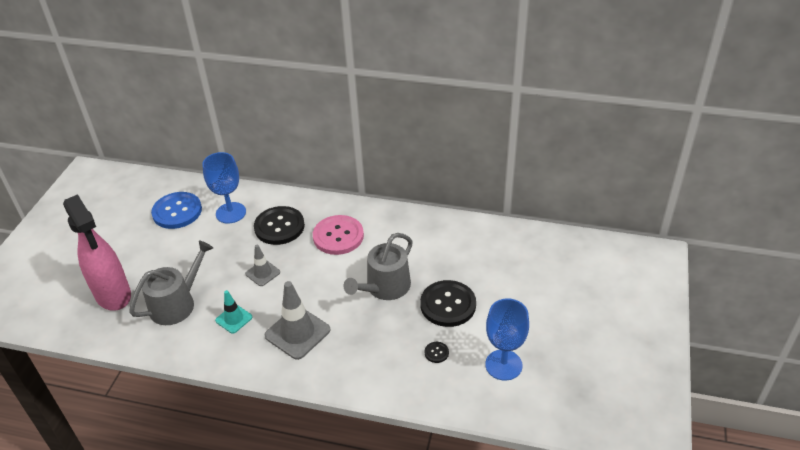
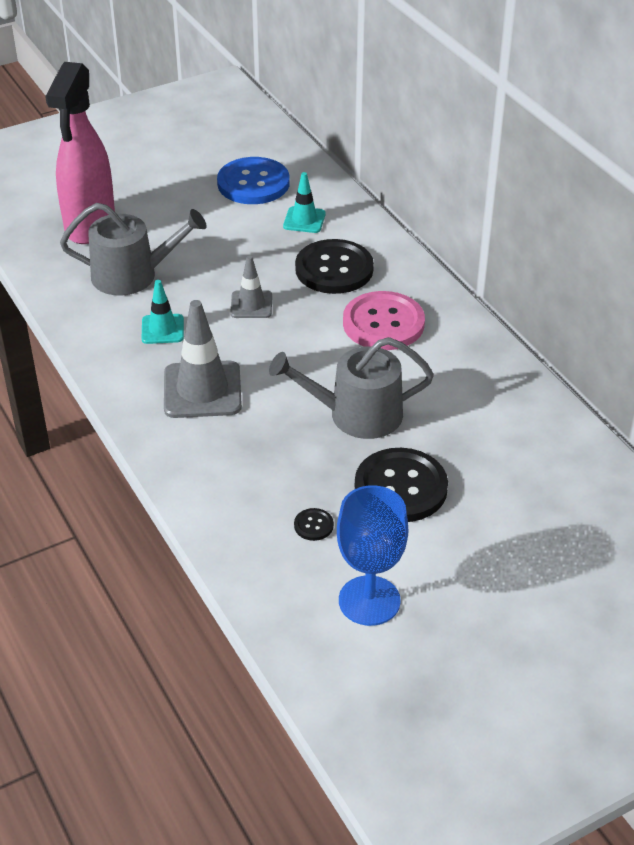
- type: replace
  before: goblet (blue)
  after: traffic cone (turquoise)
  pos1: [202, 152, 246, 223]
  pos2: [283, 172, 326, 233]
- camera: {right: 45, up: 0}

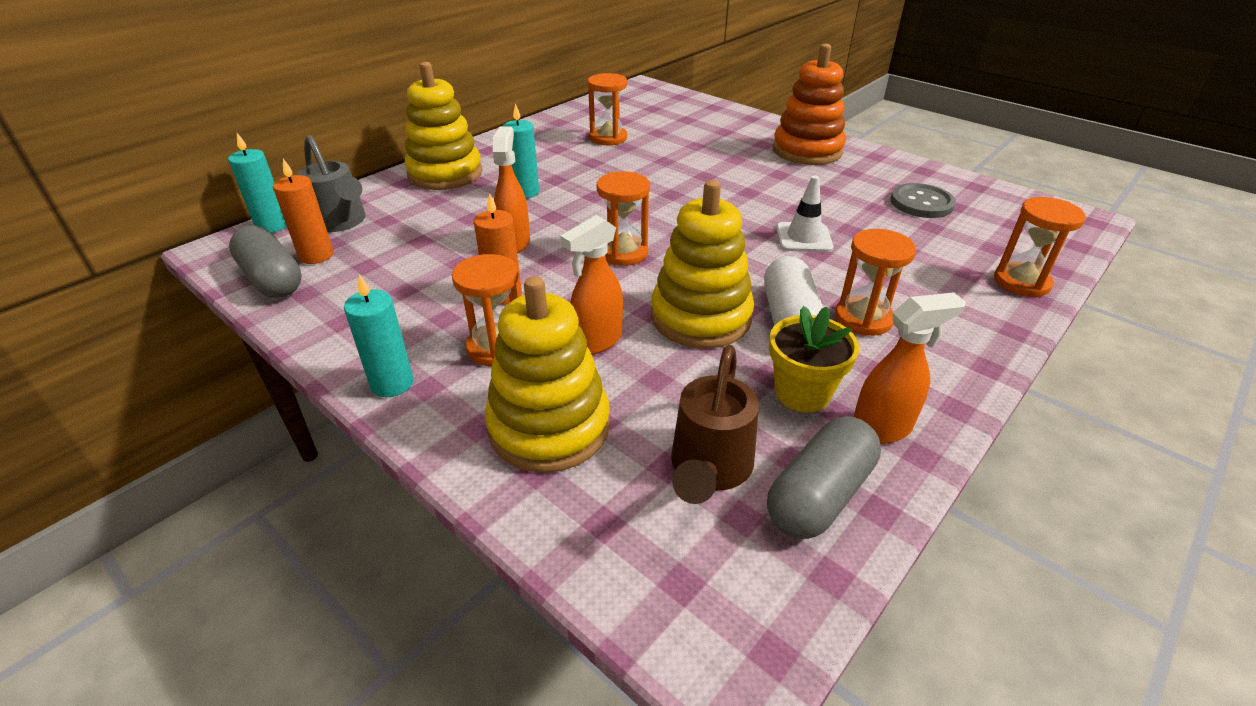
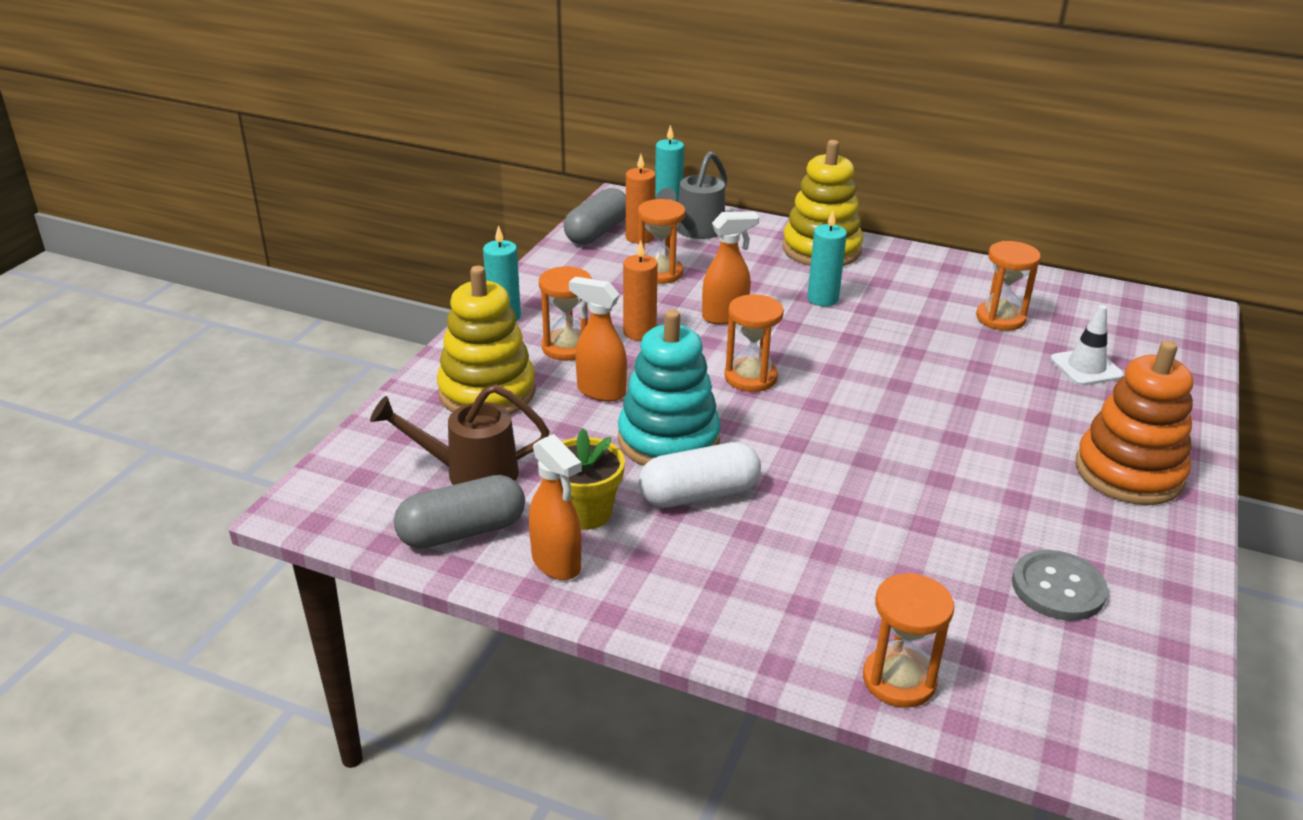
- type: recolor
  before: stacking toy (yellow)
  after: stacking toy (turquoise)
  pos1: [651, 180, 754, 348]
  pos2: [618, 309, 721, 466]
- type: rotate
  before: capsule (grey)
  pos1: [767, 416, 881, 539]
  pos2: [394, 475, 525, 549]
  turn: -45
- type: move
  before: traffic cone (white)
  pos1: [776, 175, 833, 252]
  pos2: [1050, 305, 1124, 386]
- type: move
  before: hourglass (orange)
  pos1: [835, 229, 916, 336]
  pos2: [638, 199, 685, 284]
- camera: {right: 70, up: -5}

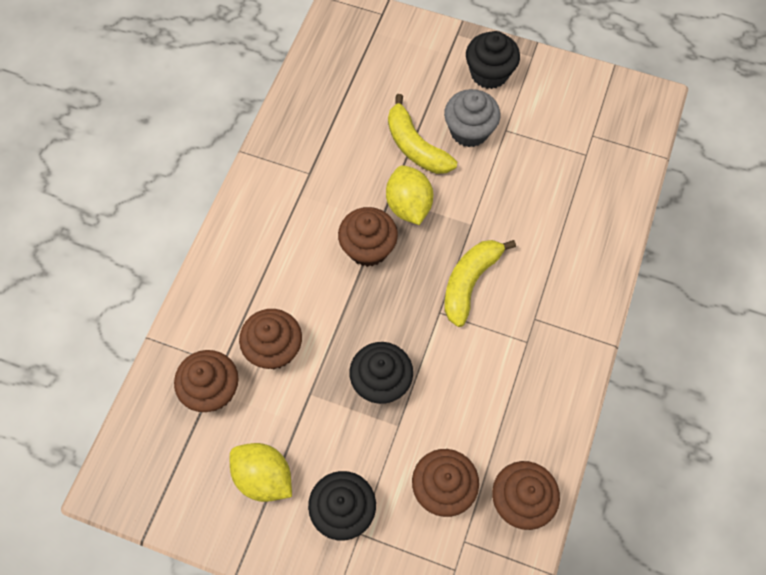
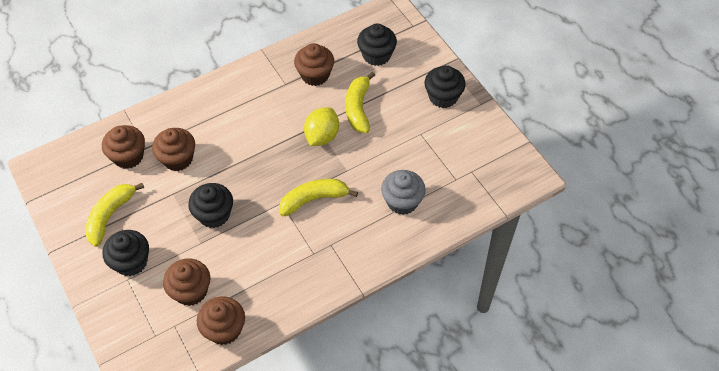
- type: replace
  before: lemon (yellow)
  after: banana (yellow)
  pos1: [230, 443, 292, 502]
  pos2: [85, 183, 144, 247]
- type: move
  before: cupcake (brown)
  pos1: [338, 207, 398, 267]
  pos2: [294, 43, 334, 86]
- type: move
  before: cupcake (grey)
  pos1: [444, 89, 500, 147]
  pos2: [381, 170, 426, 215]
- type: insert
  after: cupcake (black)
  pos2: [357, 23, 397, 66]
- camera: {right: 40, up: -10}

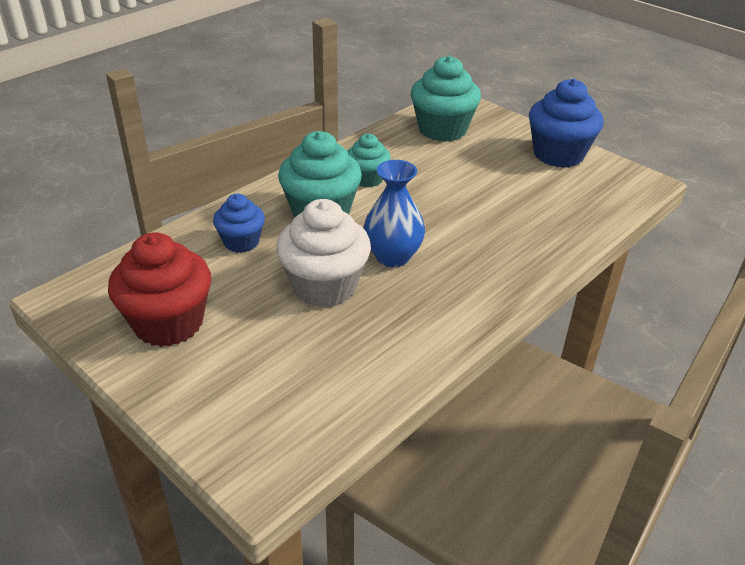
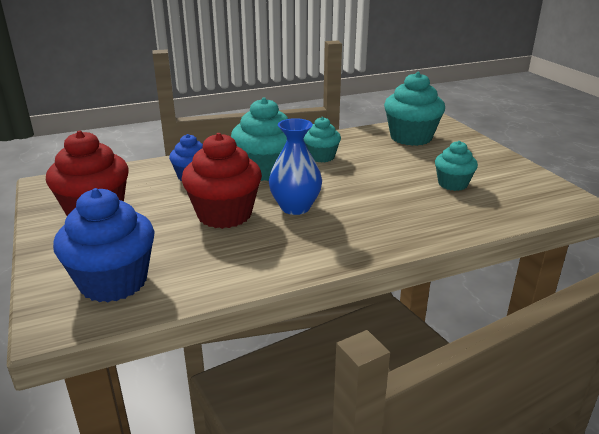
- type: recolor
  before: cupcake (white)
  after: cupcake (red)
  pos1: [276, 199, 371, 308]
  pos2: [181, 133, 262, 229]
- type: move
  before: cupcake (blue)
  pos1: [529, 78, 604, 168]
  pos2: [53, 188, 155, 302]
- type: insert
  after: cupcake (turquoise)
  pos2: [435, 141, 478, 191]
- camera: {right: 25, up: -10}

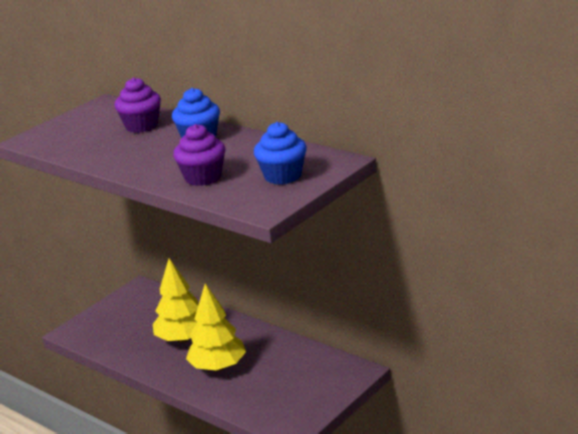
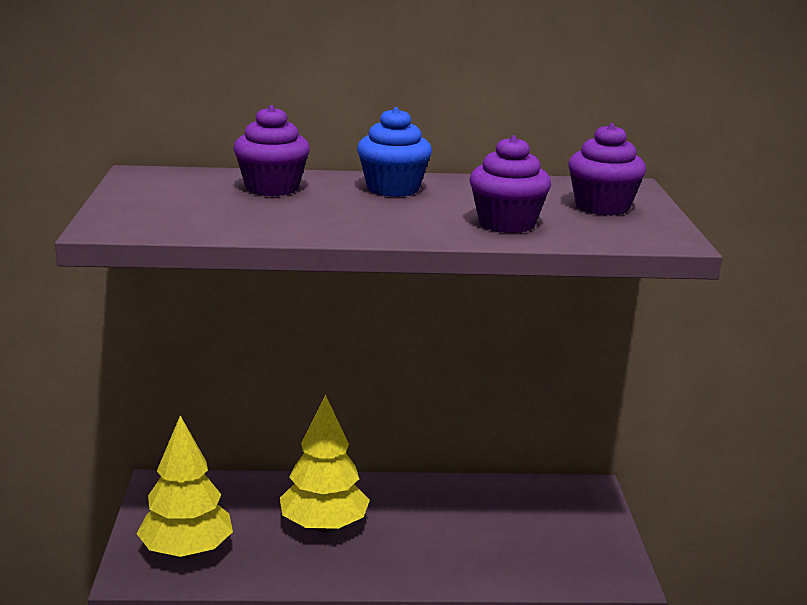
- type: move
  before: tree (yellow)
  pos1: [186, 283, 246, 371]
  pos2: [136, 415, 233, 558]
- type: recolor
  before: cupcake (blue)
  after: cupcake (purple)
  pos1: [254, 122, 307, 185]
  pos2: [568, 123, 646, 216]
- camera: {right: -45, up: -5}

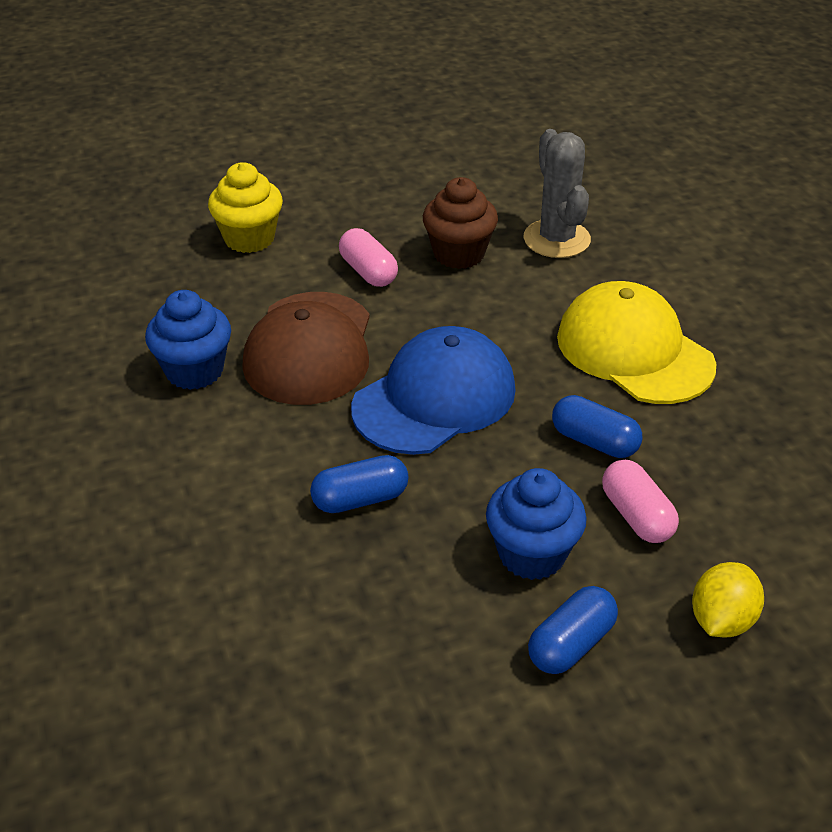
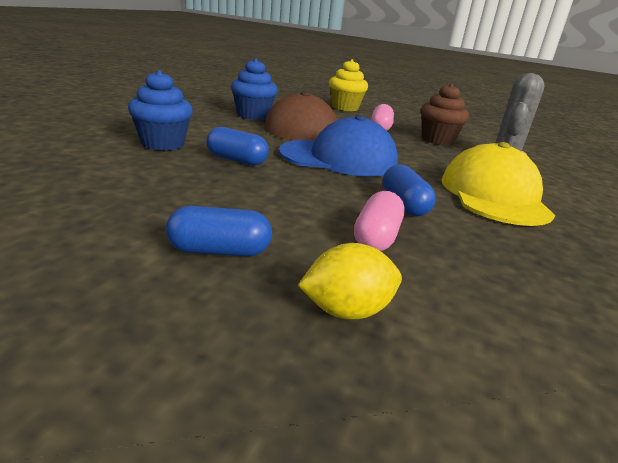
- type: move
  before: cupcake (blue)
  pos1: [486, 468, 587, 580]
  pos2: [128, 70, 193, 151]
- camera: {right: 40, up: -15}

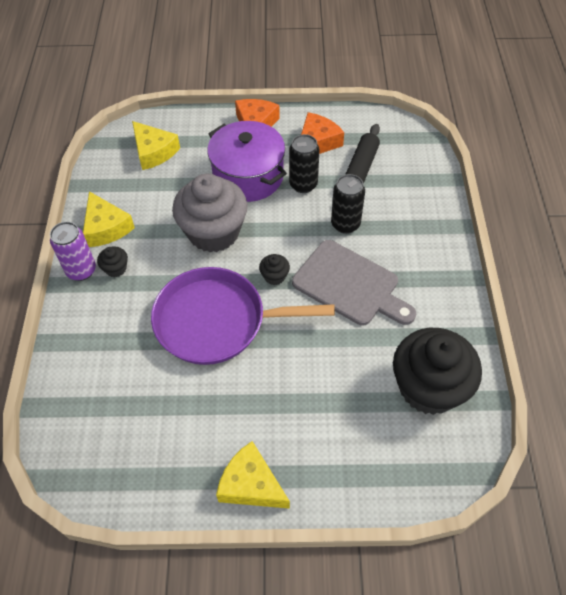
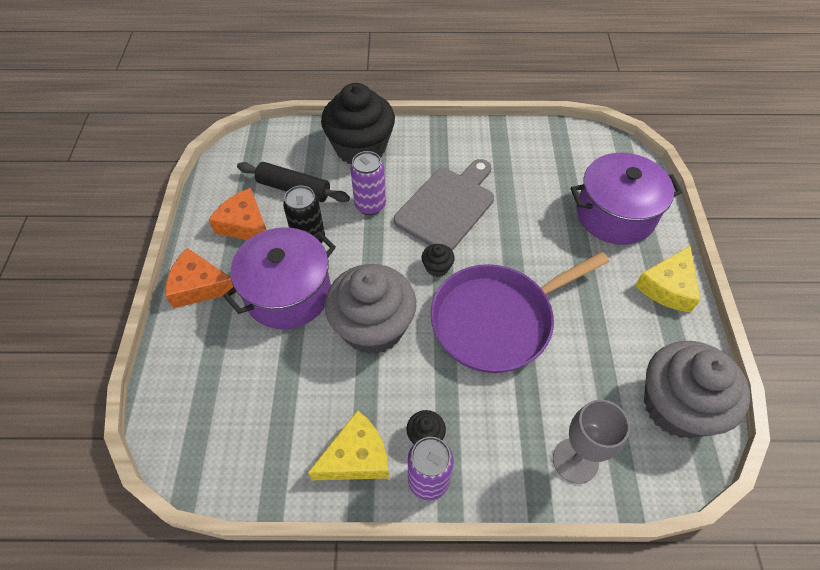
- type: delete
  before: cheese (yellow)
  pos1: [132, 121, 180, 170]
- type: rotate
  before: pan (purple)
  pos1: [151, 267, 335, 365]
  pos2: [430, 252, 609, 373]
  turn: 60
- type: recolor
  before: can (black)
  after: can (purple)
  pos1: [331, 174, 365, 234]
  pos2: [350, 151, 386, 215]
- type: move
  before: cupcake (black)
  pos1: [393, 328, 482, 415]
  pos2: [321, 83, 395, 164]
- type: insert
  after: goblet (grey)
  pos2: [553, 400, 630, 484]
- type: insert
  after: pot (purple)
  pos2: [571, 153, 683, 245]
- type: insert
  after: cupcake (grey)
  pos2: [644, 341, 750, 438]
- camera: {right: -90, up: 0}

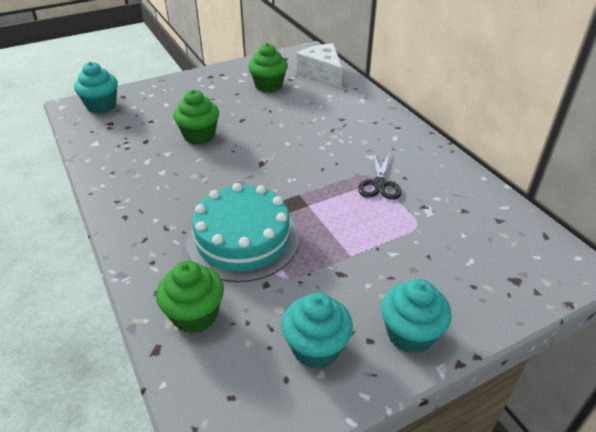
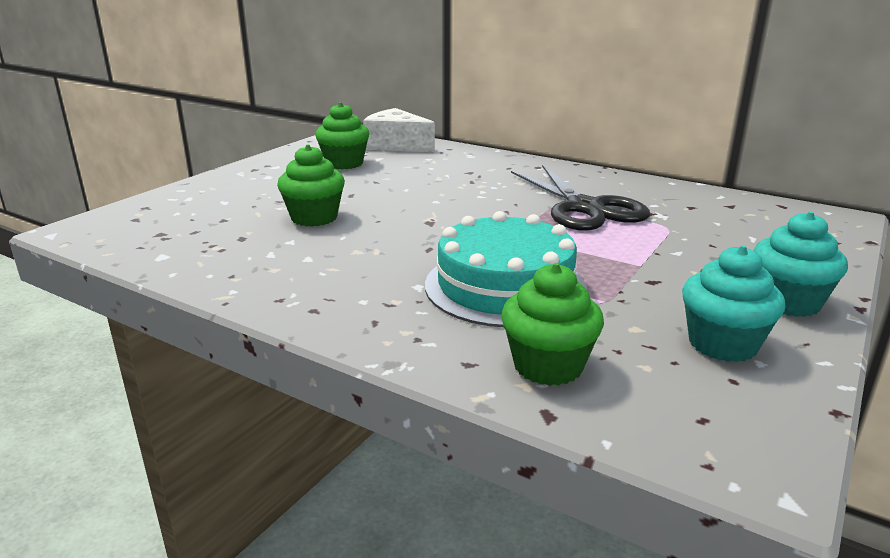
- type: delete
  before: cupcake (turquoise)
  pos1: [74, 62, 118, 114]
- type: resize
  before: scissors (black)
  pos1: [358, 152, 402, 200]
  pos2: [511, 165, 650, 231]
  scale: 1.82
- camera: {right: -30, up: -15}

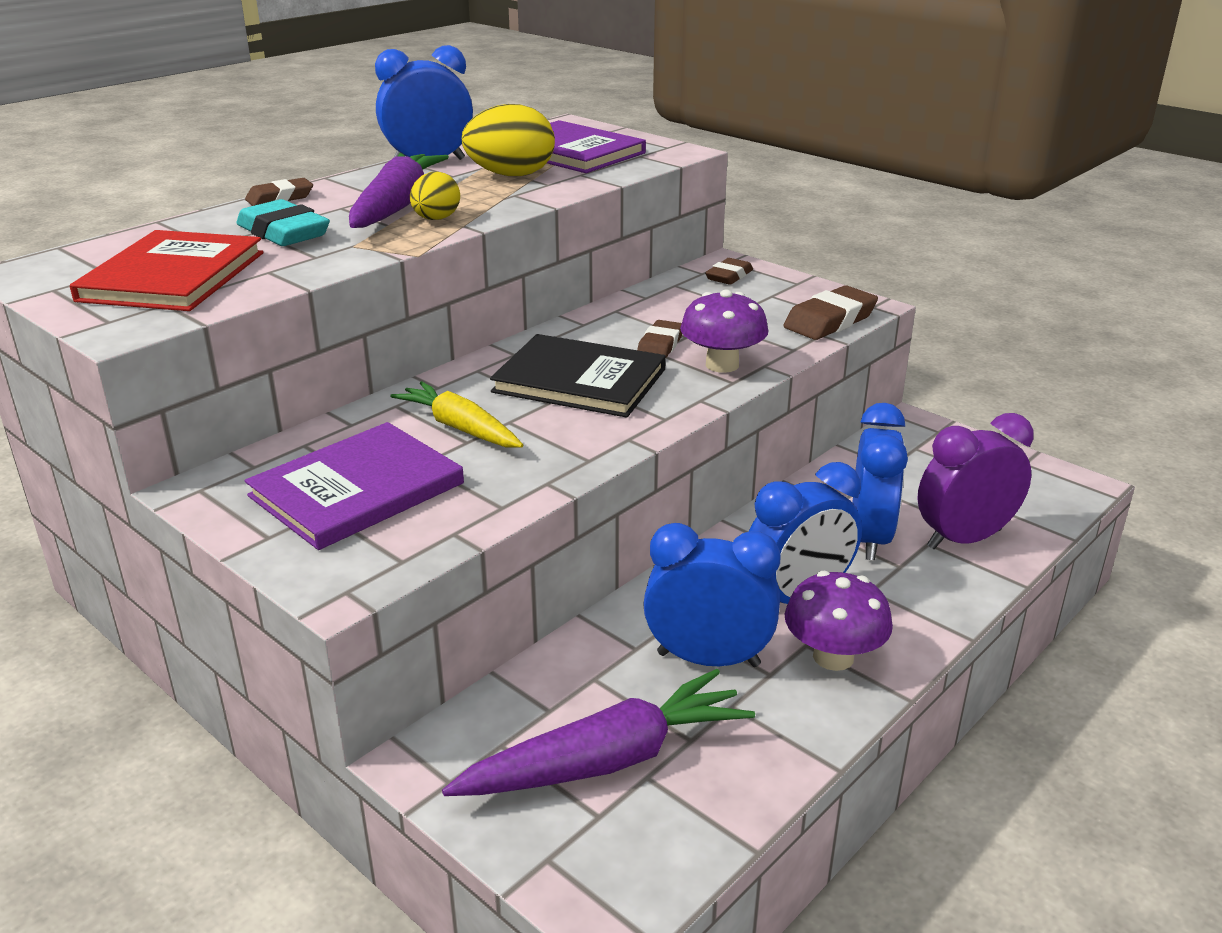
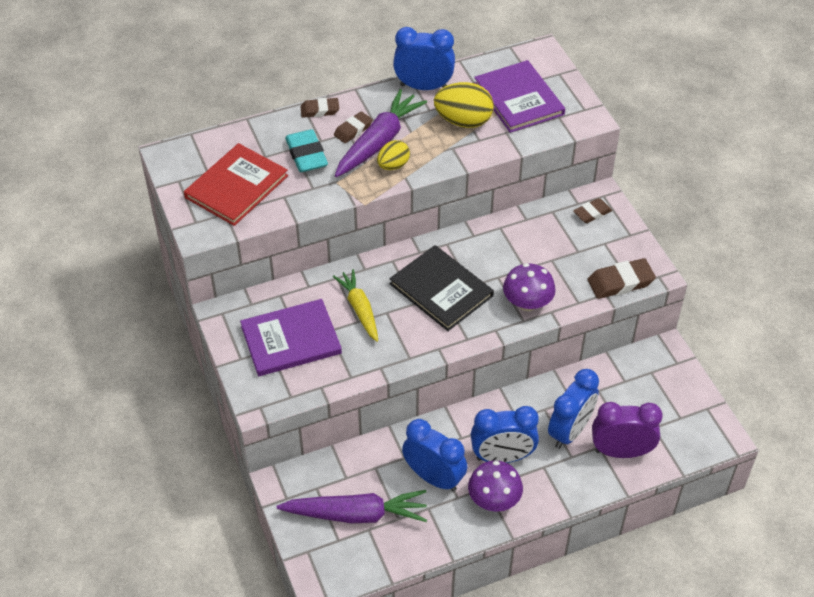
- type: move
  before: eraser (brown)
  pos1: [637, 320, 682, 358]
  pos2: [334, 111, 373, 143]
- camera: {right: 25, up: 20}

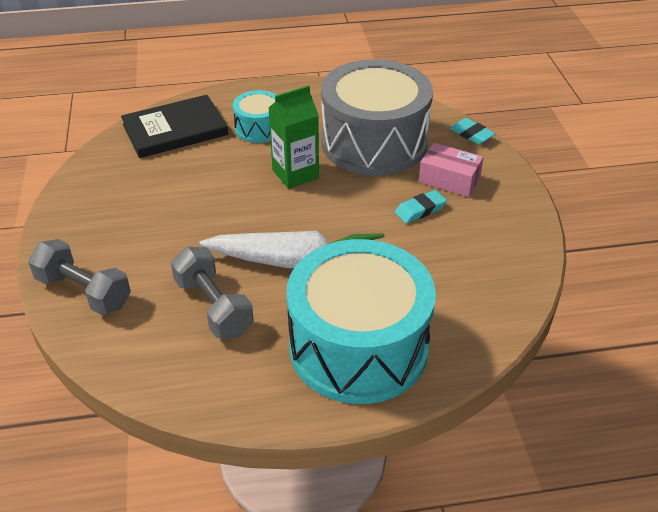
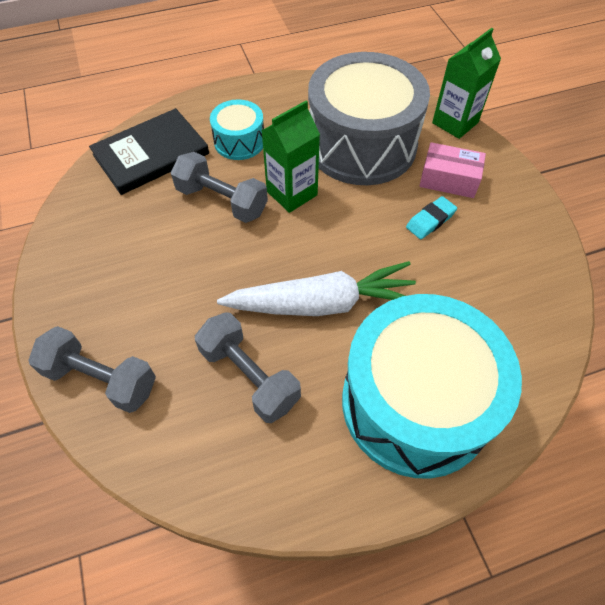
- type: replace
  before: eraser (turquoise)
  after: carton (green)
  pos1: [450, 118, 496, 144]
  pos2: [432, 28, 501, 139]
- type: insert
  after: dumbbell (grey)
  pos2: [171, 152, 268, 223]
- camera: {right: -10, up: 15}

